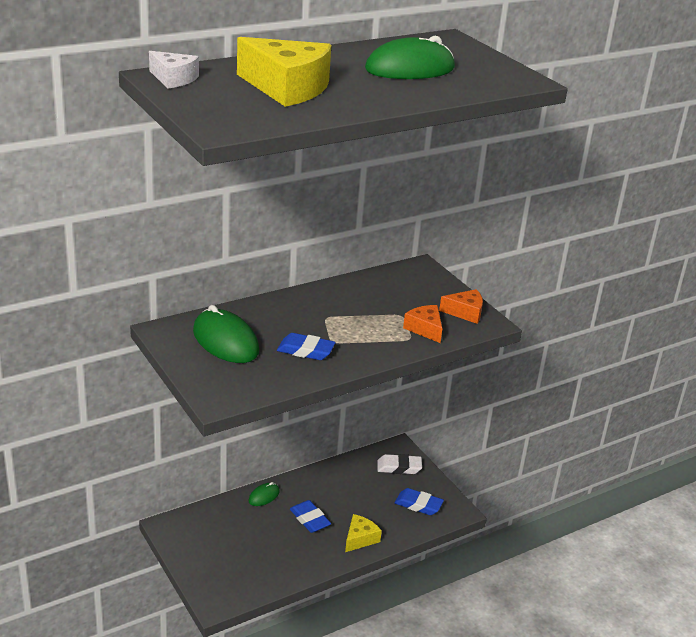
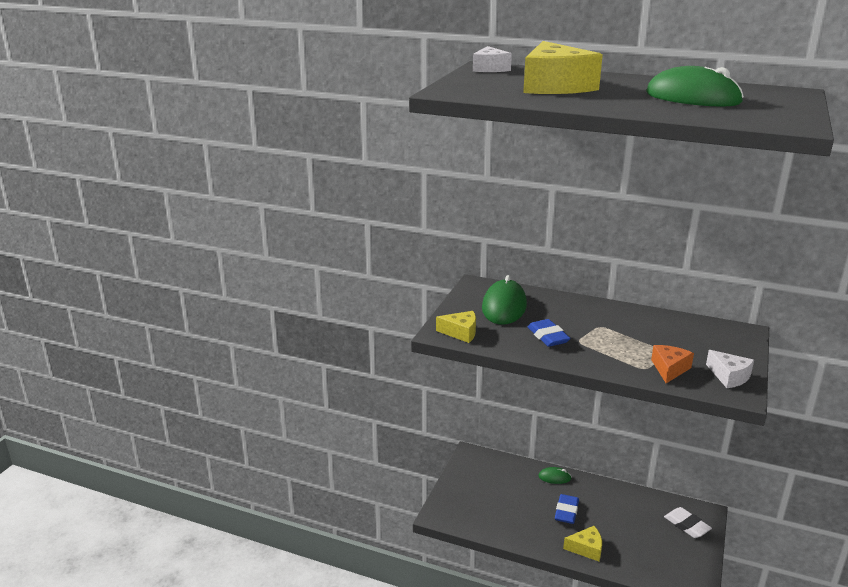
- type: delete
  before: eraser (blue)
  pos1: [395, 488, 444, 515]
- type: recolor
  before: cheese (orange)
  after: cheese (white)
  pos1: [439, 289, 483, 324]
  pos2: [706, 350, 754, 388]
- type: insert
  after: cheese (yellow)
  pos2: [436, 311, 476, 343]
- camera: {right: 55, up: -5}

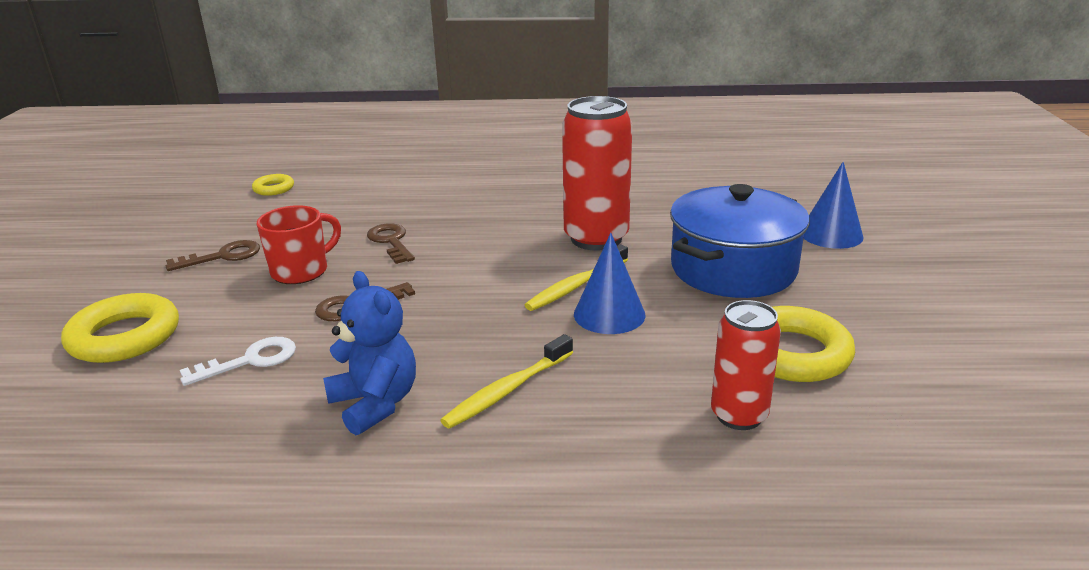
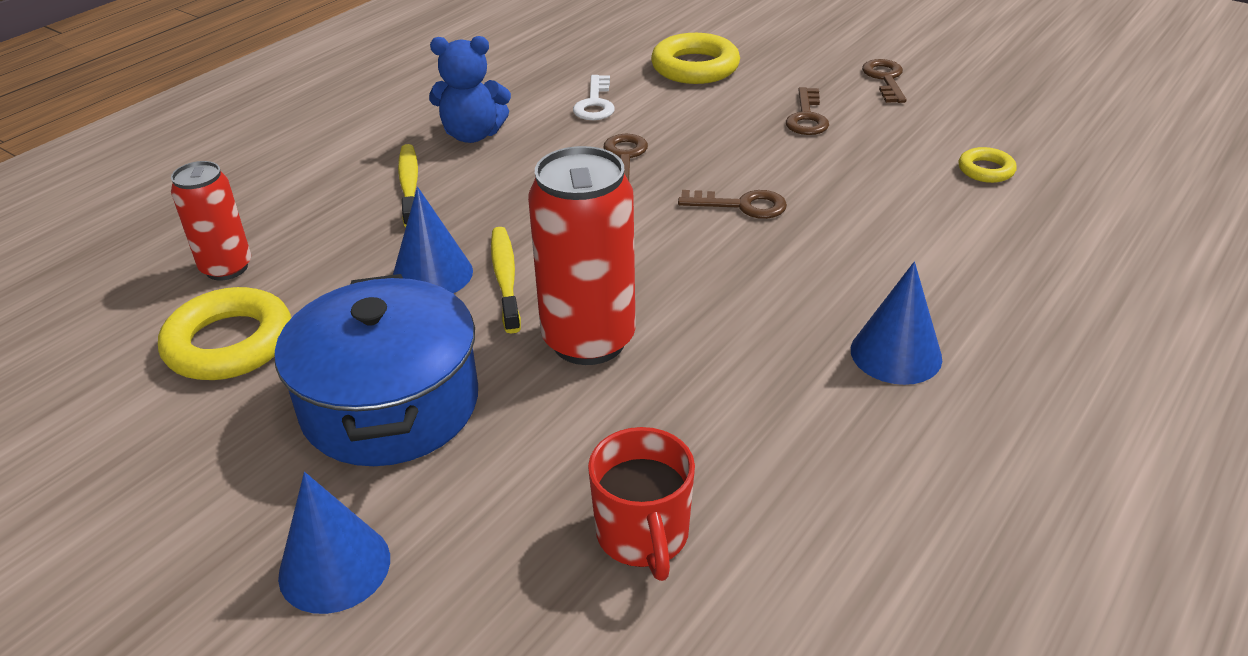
- type: move
  before: mug (red)
  pos1: [256, 205, 341, 284]
  pos2: [588, 427, 695, 581]
- type: insert
  after: cone (blue)
  pos2: [851, 261, 942, 385]
- type: insert
  after: key (brown)
  pos2: [862, 59, 906, 103]
- camera: {right: 125, up: 10}

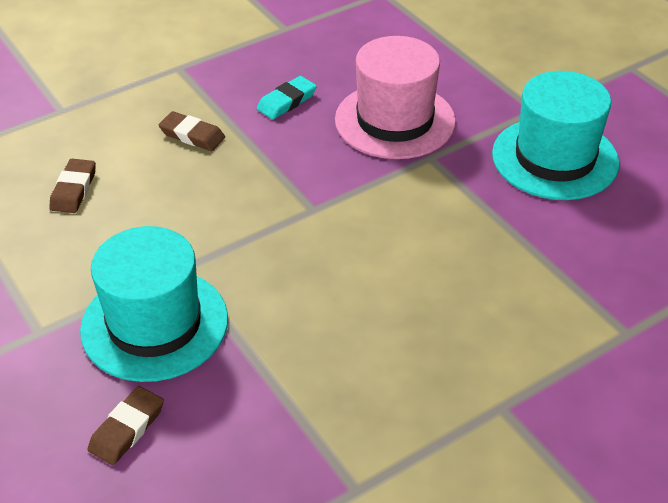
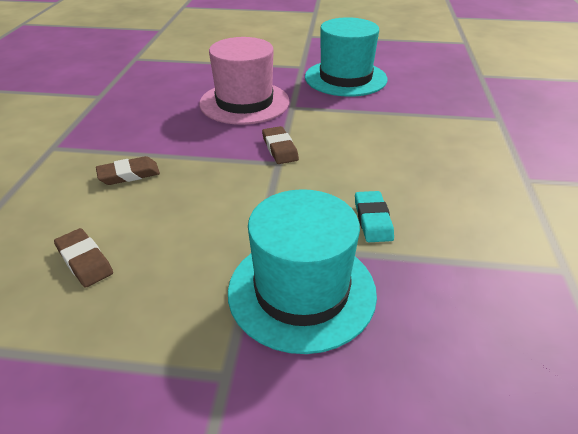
- type: move
  before: eraser (brown)
  pos1: [88, 386, 164, 465]
  pos2: [262, 126, 299, 164]
- type: move
  before: eraser (turquoise)
  pos1: [257, 76, 317, 120]
  pos2: [355, 191, 394, 242]
- camera: {right: -50, up: -5}

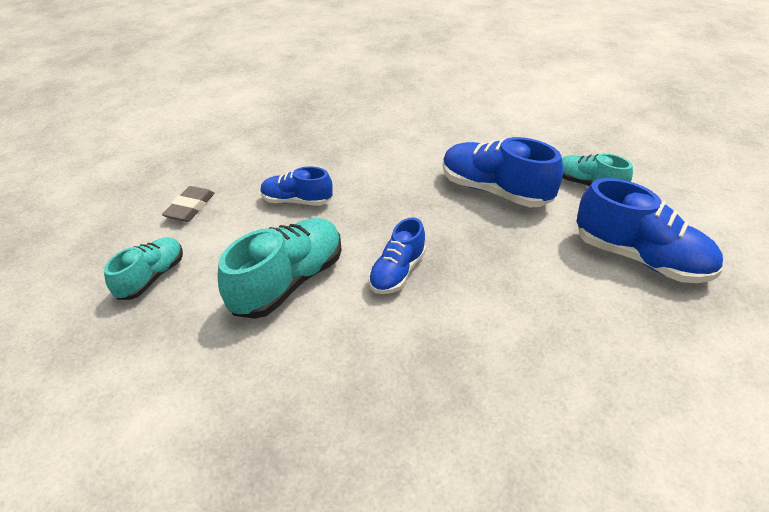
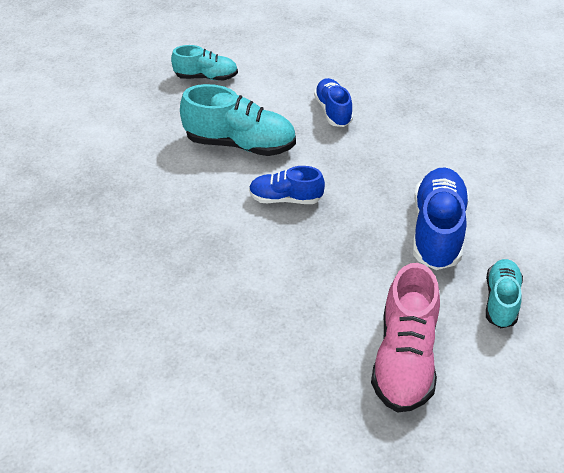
- type: delete
  before: eraser (grey)
  pos1: [162, 186, 215, 222]
- type: recolor
  before: shoe (blue)
  after: shoe (pink)
  pos1: [576, 178, 723, 283]
  pos2: [371, 263, 440, 413]
- camera: {right: 65, up: 5}

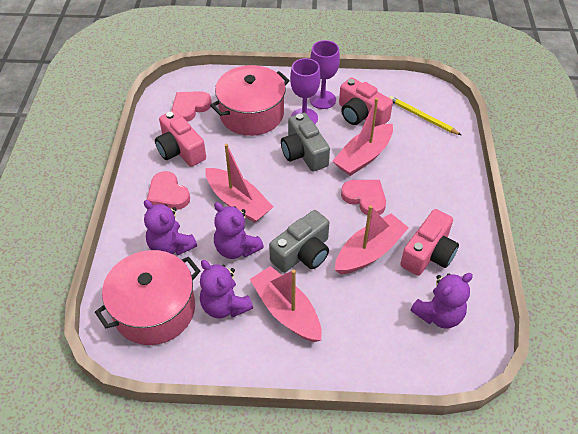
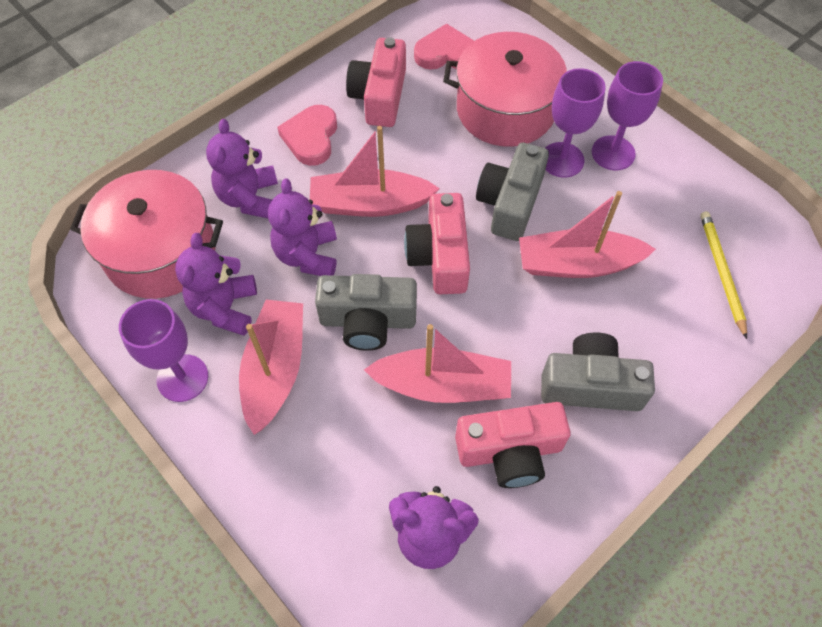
- type: rotate
  before: boat (pink)
  pos1: [205, 144, 273, 223]
  pos2: [310, 126, 440, 217]
  turn: 90
- type: move
  before: camera (pink)
  pos1: [339, 78, 393, 126]
  pos2: [404, 193, 470, 294]
- type: delete
  before: heart (pink)
  pos1: [341, 180, 386, 215]
- type: insert
  after: goblet (purple)
  pos2: [119, 299, 208, 402]
- type: insert
  after: camera (grey)
  pos2: [541, 333, 655, 411]
- camera: {right: 45, up: 10}

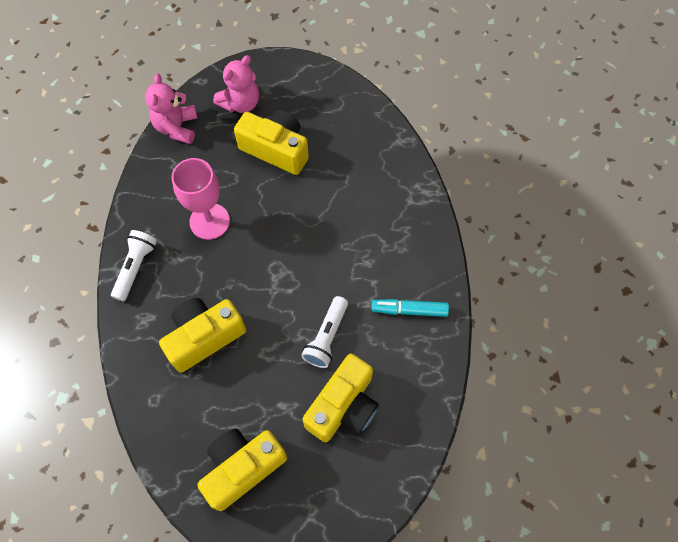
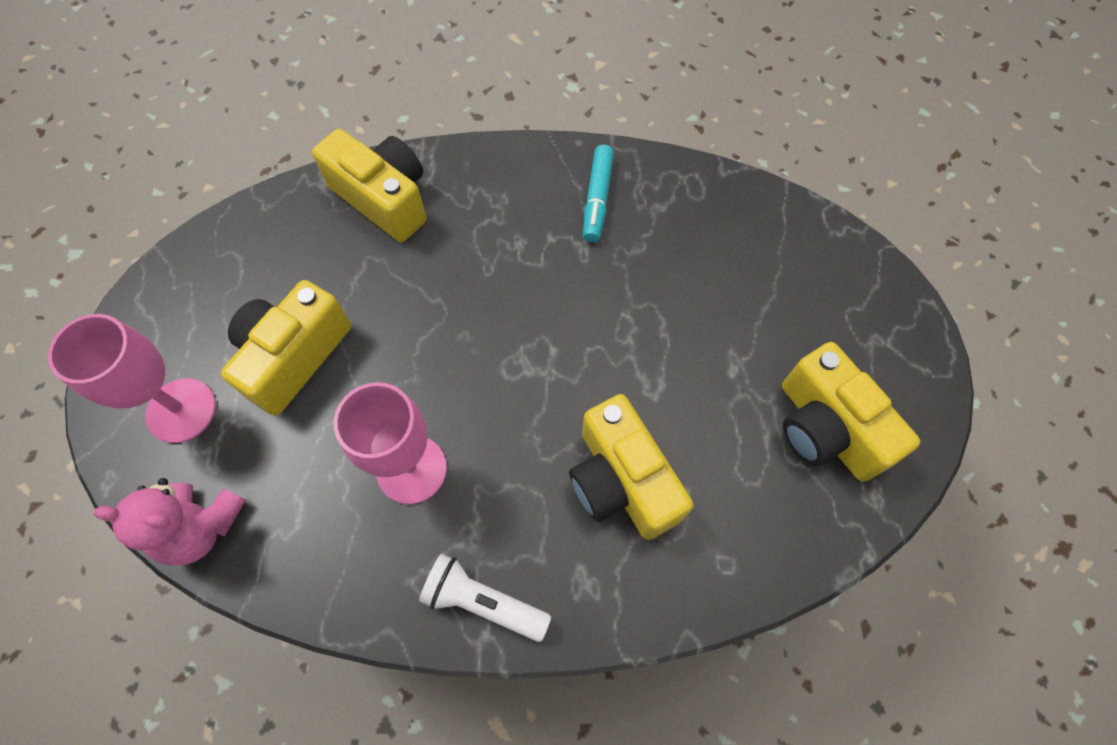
- type: replace
  before: teddy bear (pink)
  after: goblet (pink)
  pos1: [213, 55, 259, 113]
  pos2: [48, 314, 216, 443]
- type: delete
  before: flashlight (white)
  pos1: [301, 296, 348, 368]
- type: move
  before: camera (yellow)
  pos1: [303, 354, 379, 442]
  pos2: [312, 129, 427, 242]
- camera: {right: -85, up: 0}

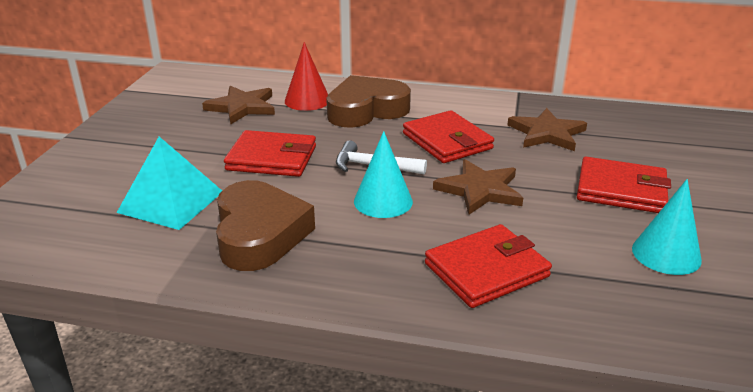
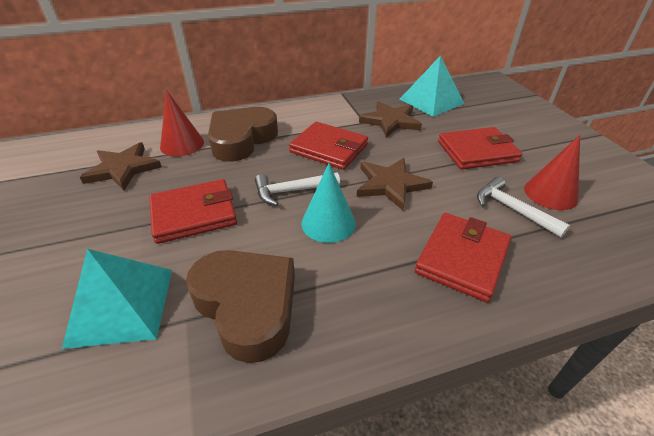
- type: recolor
  before: cone (turquoise)
  after: cone (red)
  pos1: [632, 179, 702, 275]
  pos2: [524, 135, 580, 210]
- type: insert
  after: pyramid (turquoise)
  pos2: [399, 56, 464, 117]
- type: insert
  after: hammer (white)
  pos2: [477, 177, 570, 238]
- camera: {right: -30, up: 10}

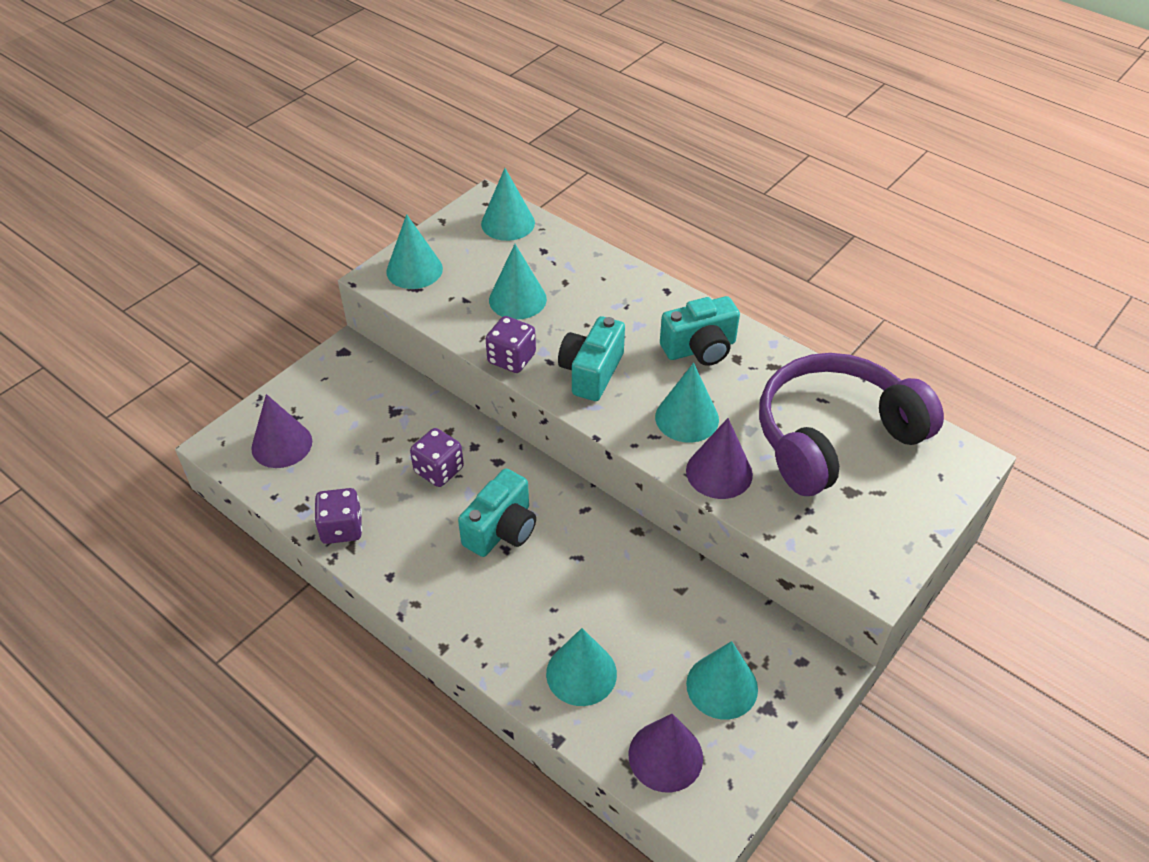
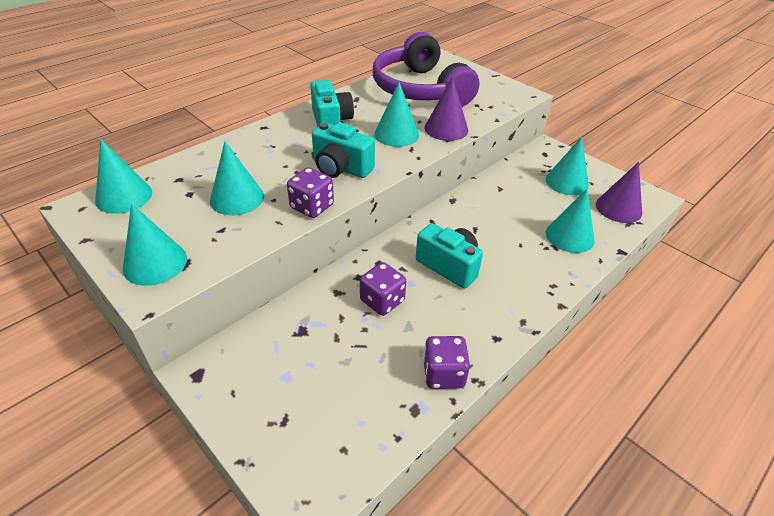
- type: delete
  before: cone (purple)
  pos1: [251, 394, 312, 468]
- camera: {right: -85, up: -5}

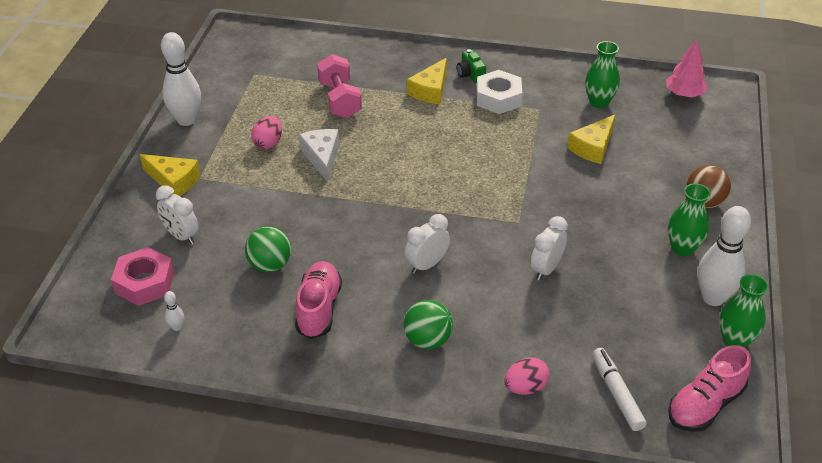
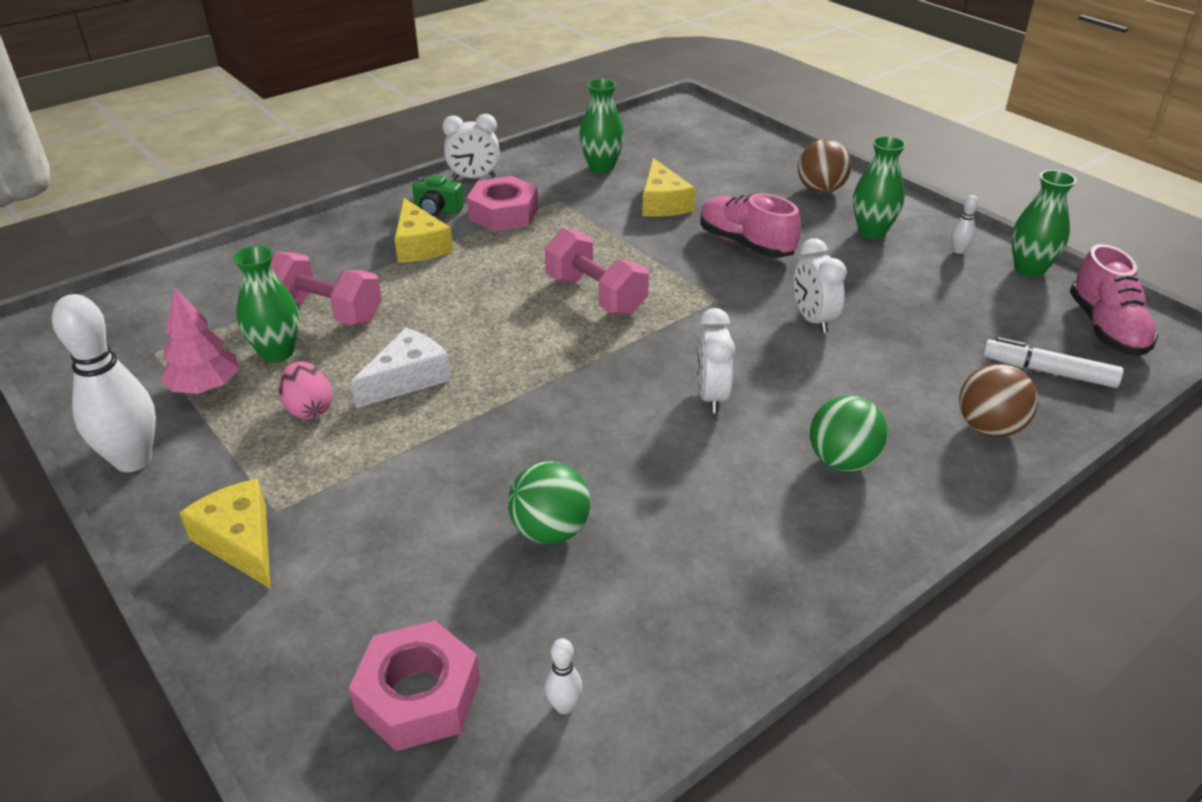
- type: rotate
  before: cheese (yellow)
  pos1: [140, 154, 200, 196]
  pos2: [179, 479, 271, 589]
  turn: -105
- type: move
  before: clock (white)
  pos1: [156, 185, 199, 245]
  pos2: [442, 114, 500, 180]
- type: move
  before: shoe (pink)
  pos1: [295, 261, 342, 339]
  pos2: [700, 194, 801, 258]
- type: rotate
  before: cheese (white)
  pos1: [299, 129, 340, 182]
  pos2: [351, 328, 451, 408]
  turn: 105
- type: recolor
  before: nut (white)
  after: nut (pink)
  pos1: [476, 70, 522, 114]
  pos2: [467, 176, 538, 231]
- type: replace
  before: egg (pink)
  after: ball (brown)
  pos1: [504, 357, 550, 395]
  pos2: [959, 364, 1038, 437]
- type: move
  before: tree (pink)
  pos1: [666, 40, 708, 97]
  pos2: [160, 288, 240, 394]
- type: resize
  before: bowling pin (white)
  pos1: [698, 206, 751, 306]
  pos2: [951, 195, 979, 254]
  scale: 0.41
- type: insert
  after: vase (green)
  pos2: [233, 246, 299, 362]
- type: insert
  after: dumbbell (pink)
  pos2: [545, 228, 649, 315]
- camera: {right: -50, up: -5}

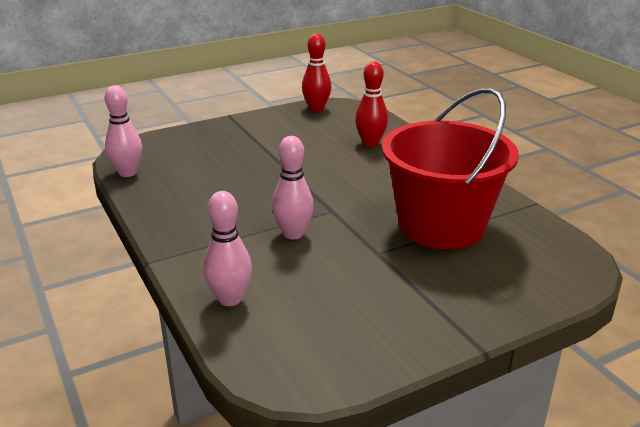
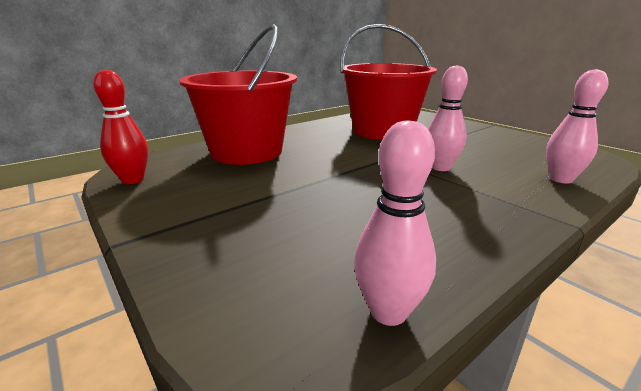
- type: replace
  before: bowling pin (red)
  after: bucket (red)
  pos1: [355, 61, 388, 147]
  pos2: [179, 24, 297, 165]
- camera: {right: -100, up: -5}

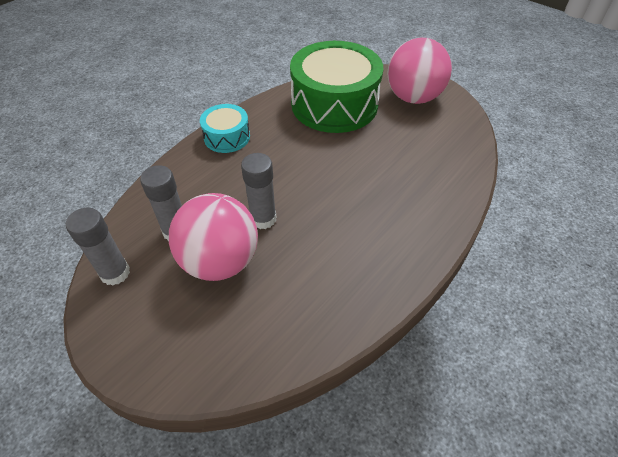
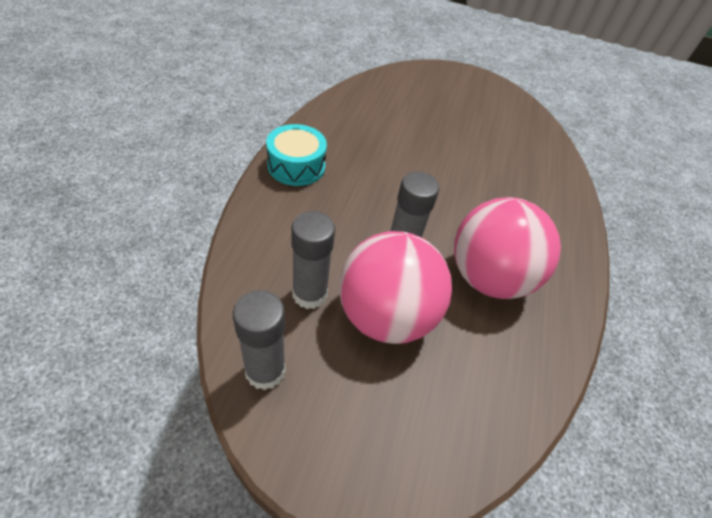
- type: delete
  before: drum (green)
  pos1: [290, 41, 384, 133]
- type: move
  before: ball (pink)
  pos1: [387, 37, 452, 104]
  pos2: [454, 197, 561, 299]
- camera: {right: -30, up: 0}

